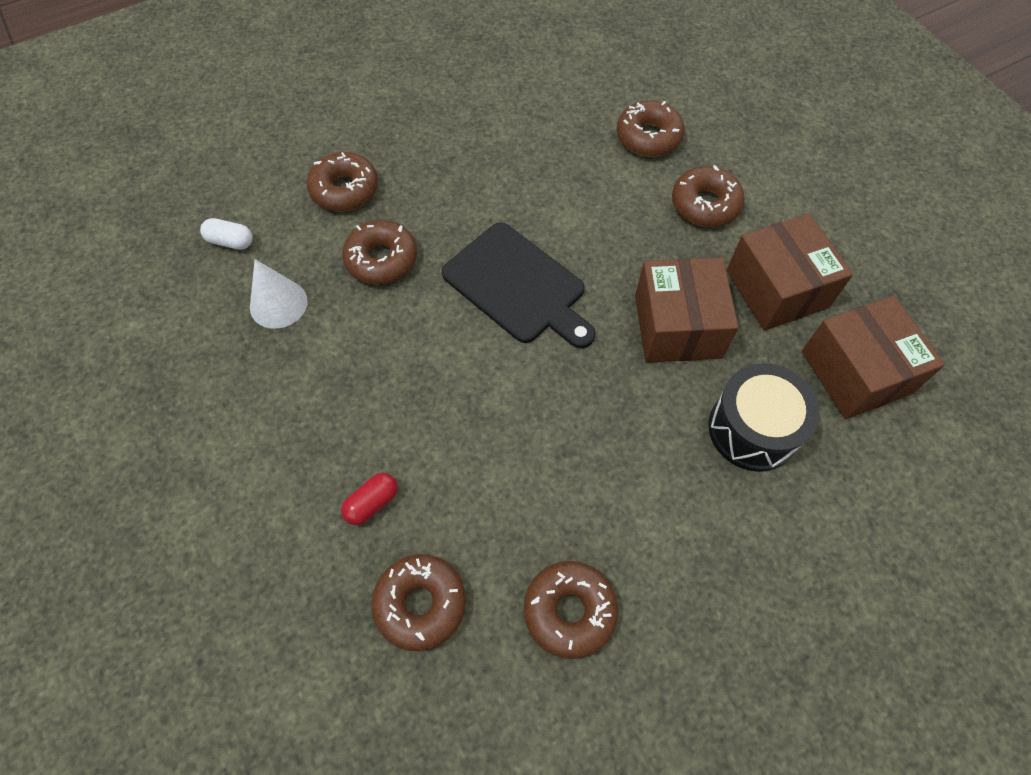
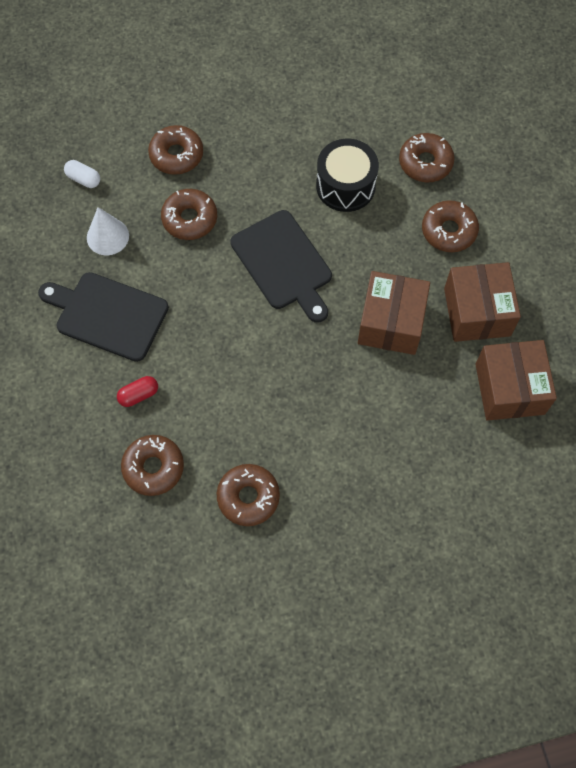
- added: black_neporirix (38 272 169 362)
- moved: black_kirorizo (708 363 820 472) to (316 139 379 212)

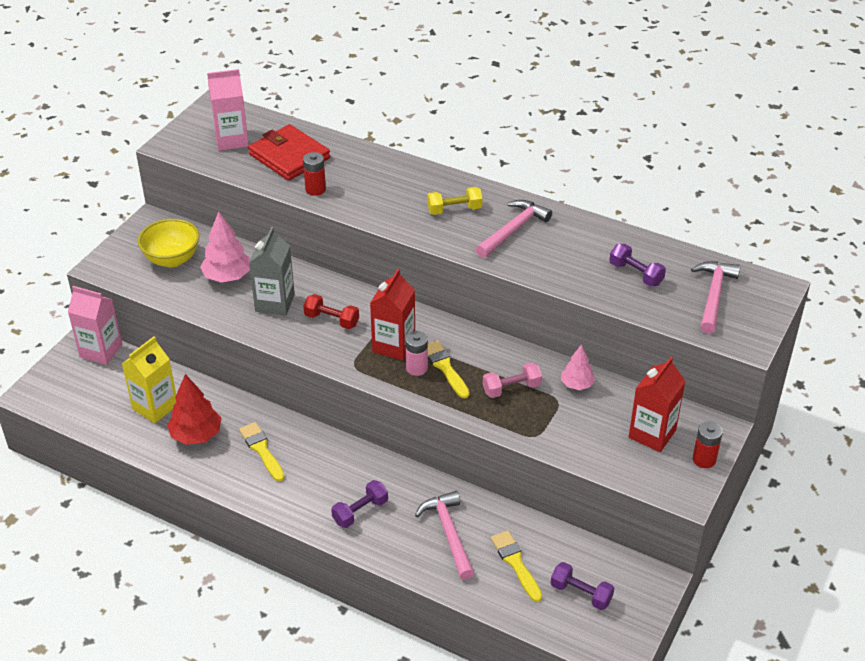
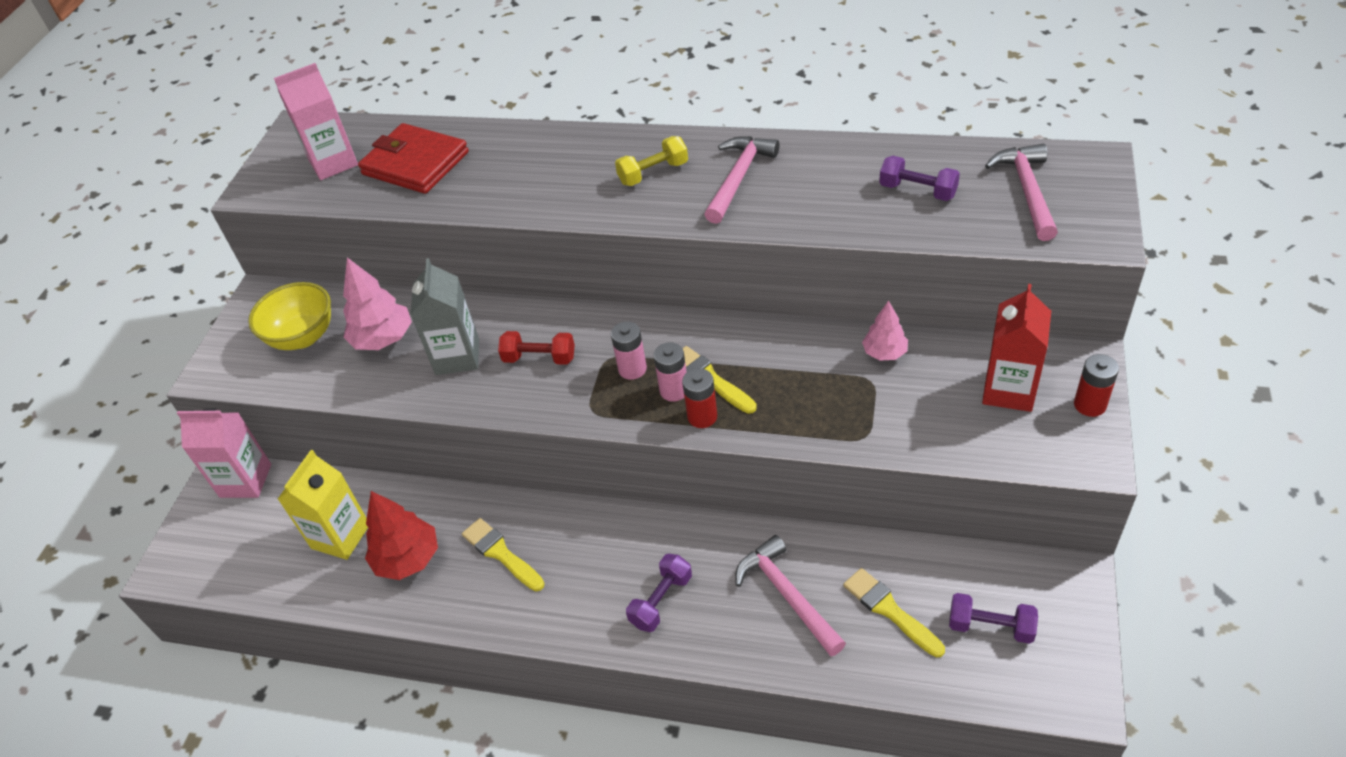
- replaced: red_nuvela (370 269 415 361) to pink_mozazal (611 321 647 380)
- moved: red_mozazal (303 152 326 196) to (682 368 717 428)
- removed: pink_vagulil (483 362 542 398)

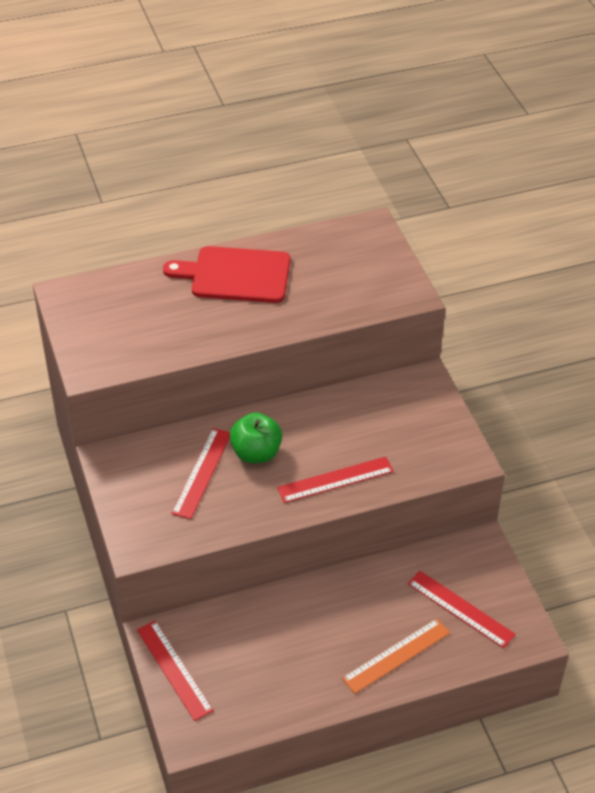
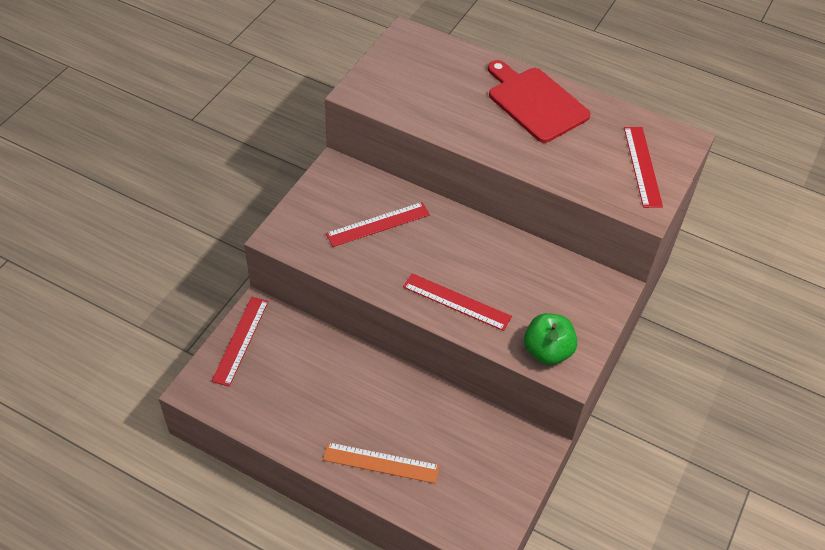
- moved: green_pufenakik (230 412 282 463) to (524 313 577 365)
- moved: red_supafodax (408 571 516 648) to (624 127 663 208)

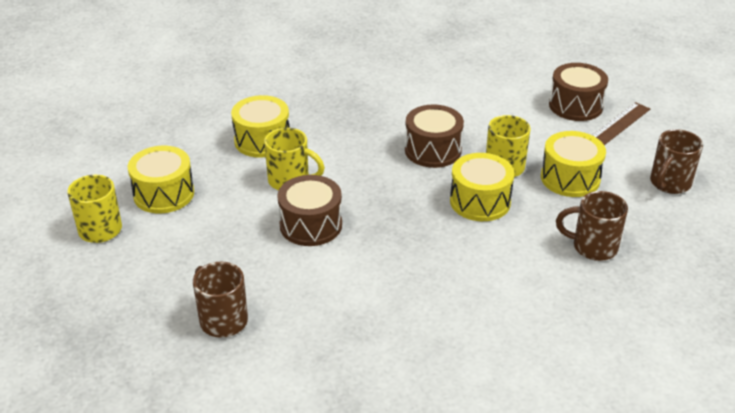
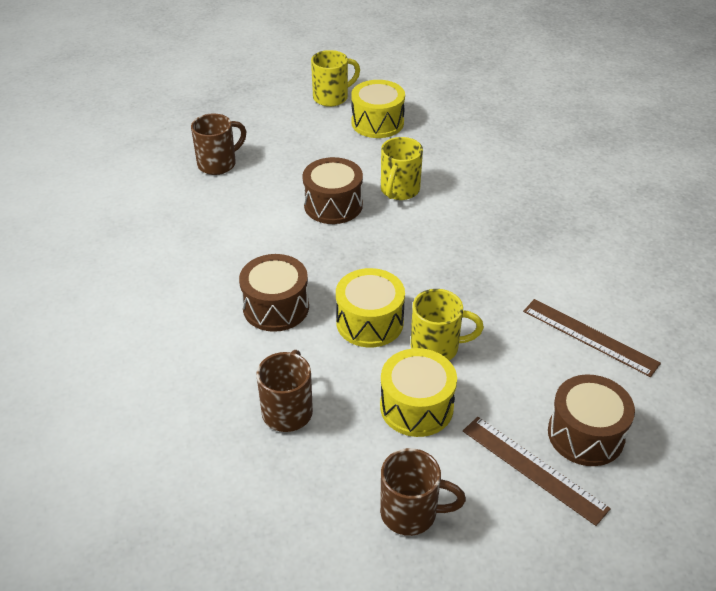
- moved: brown_kirorizo (405 104 464 168) to (239 254 309 332)
- turned: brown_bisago (650 129 703 194) = (380 448 466 536) 150 degrees clockwise
- added: brown_supafodax (523 299 661 377)
- removed: yellow_kirorizo (231 95 290 158)

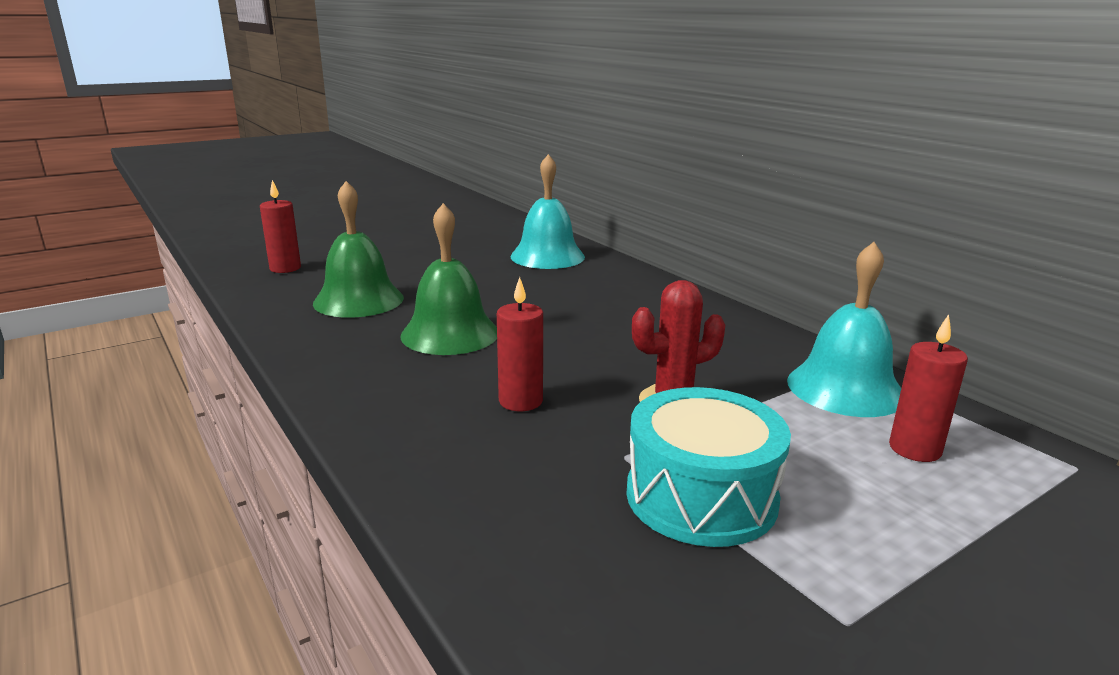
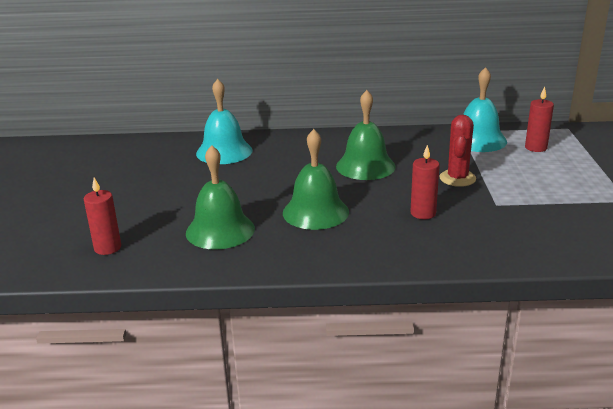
- added: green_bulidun (336 90 396 180)
- removed: turquoise_kirorizo (626 387 791 547)

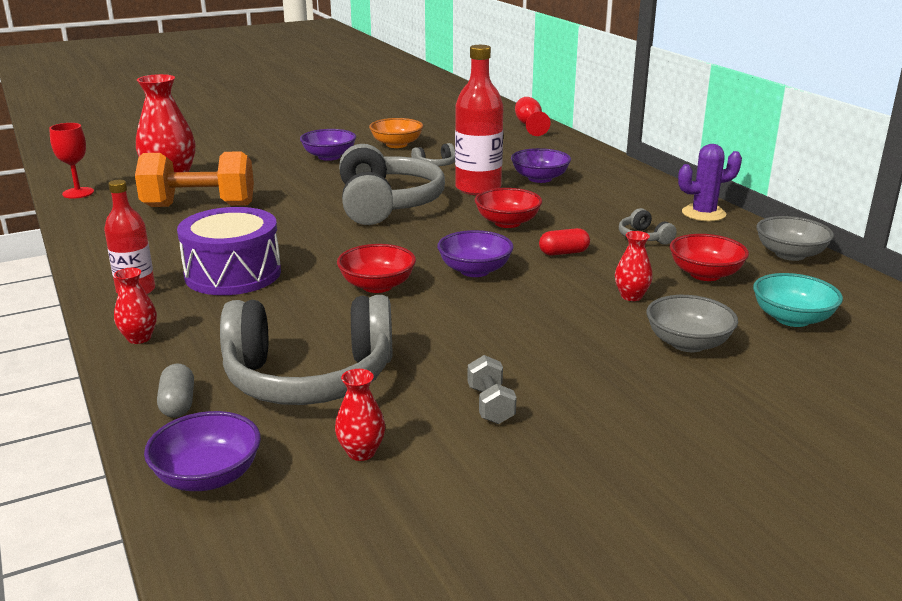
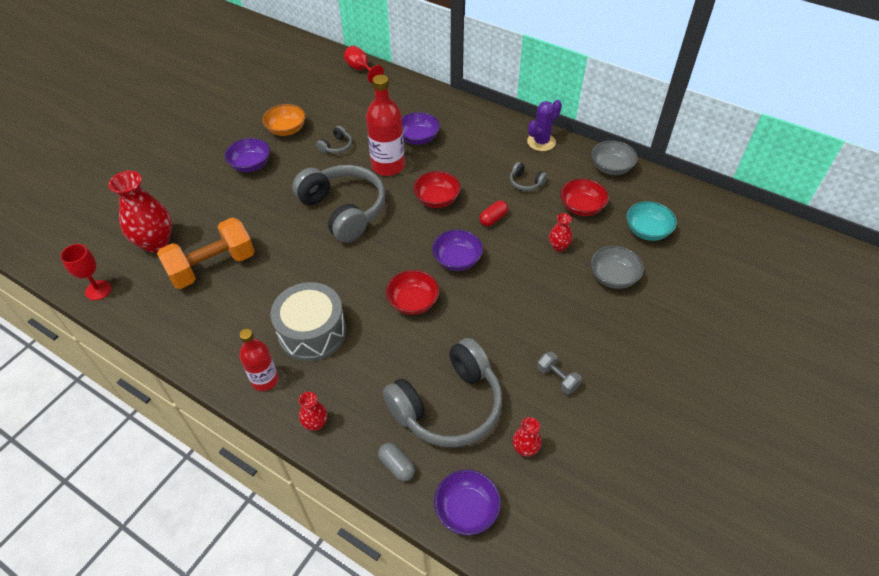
- recoloured: purple_kirorizo (177 207 281 295) to grey_kirorizo (271 282 346 361)

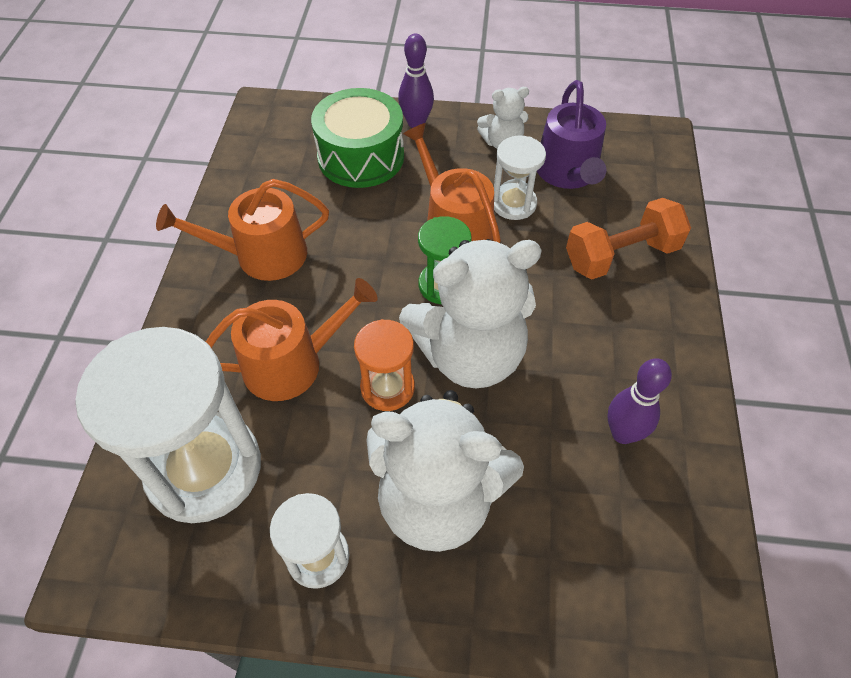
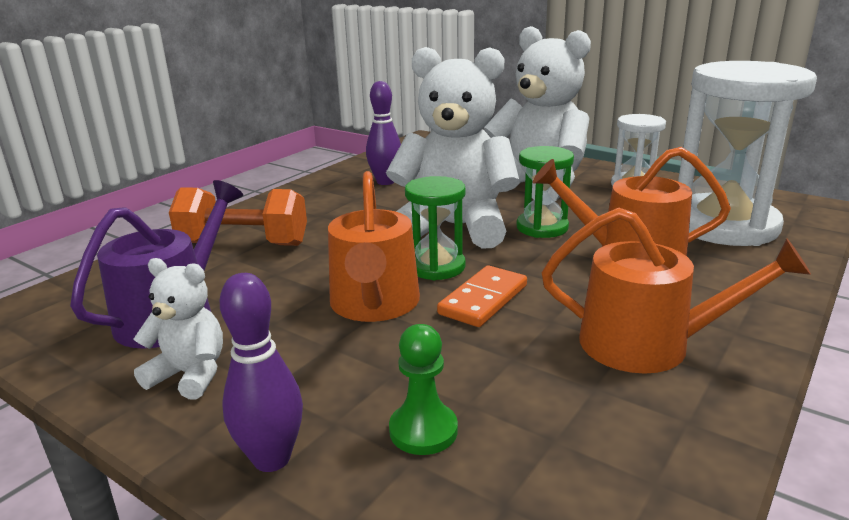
- replaced: green_kirorizo (311 88 404 188) to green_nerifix (389 324 458 455)
- added: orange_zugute (437 265 527 327)
- recoloured: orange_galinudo (354 319 415 411) to green_galinudo (517 146 574 238)
- removed: white_galinudo (494 136 546 220)

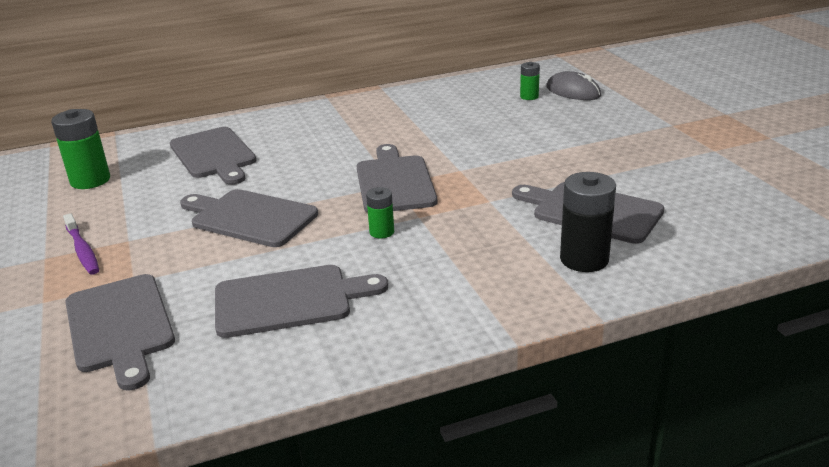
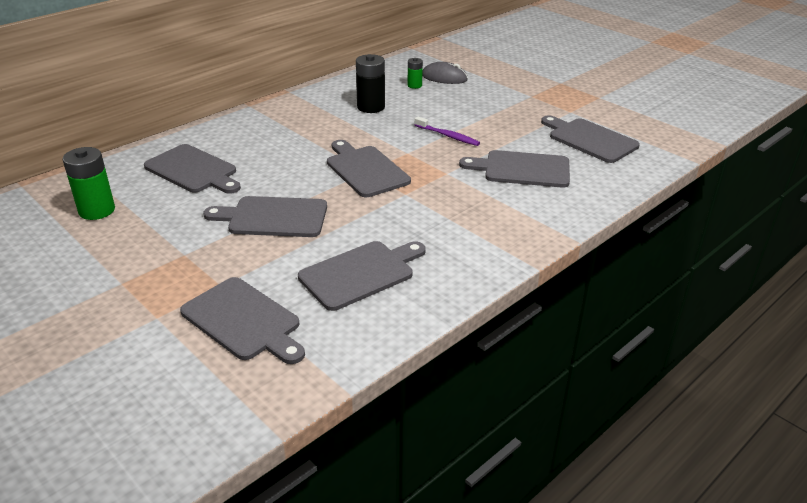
- moved: black_mozazal (560 172 616 272) to (356 54 385 113)
- moved: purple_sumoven (63 213 99 275) to (415 116 480 146)
- added: grey_neporirix (541 115 640 163)
- removed: green_mozazal (366 187 394 238)

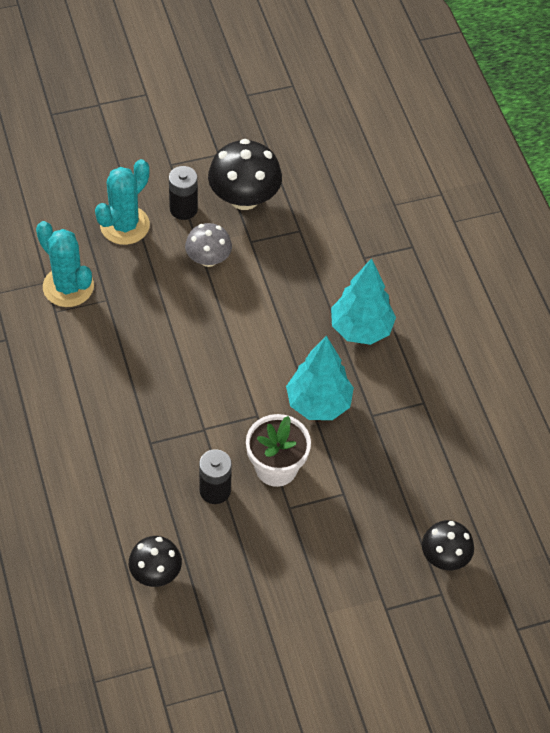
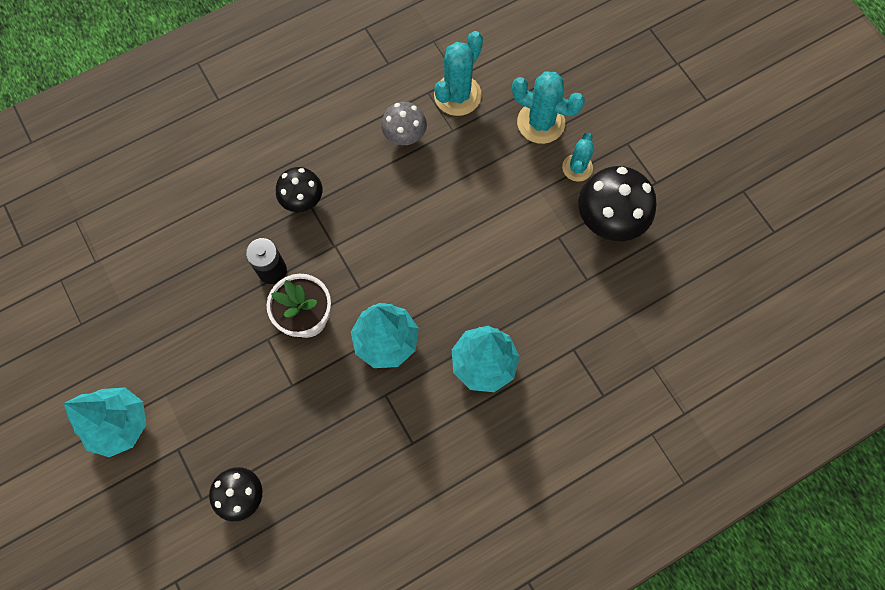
- added: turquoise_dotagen (64 387 146 457)
- moved: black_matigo (129 536 182 587) to (276 167 322 212)
- moved: grey_matigo (185 223 232 267) to (381 102 427 145)
- replaced: black_mozazal (169 166 198 220) to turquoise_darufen (562 133 594 182)

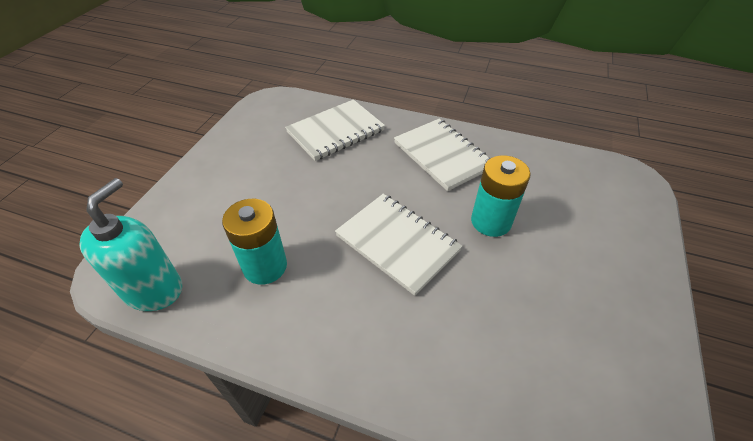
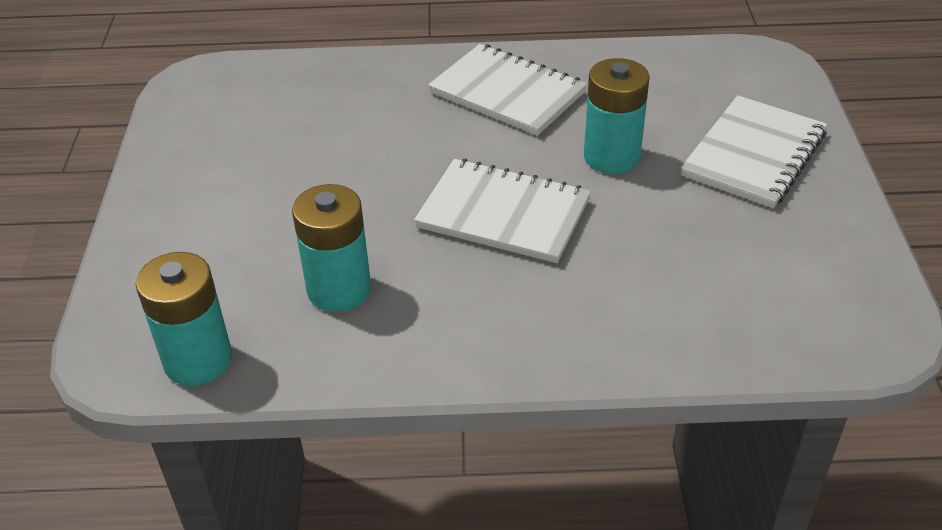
- replaced: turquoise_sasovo (79 178 182 311) to turquoise_mozazal (136 252 232 386)
- moved: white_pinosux (285 99 385 161) to (681 95 827 208)

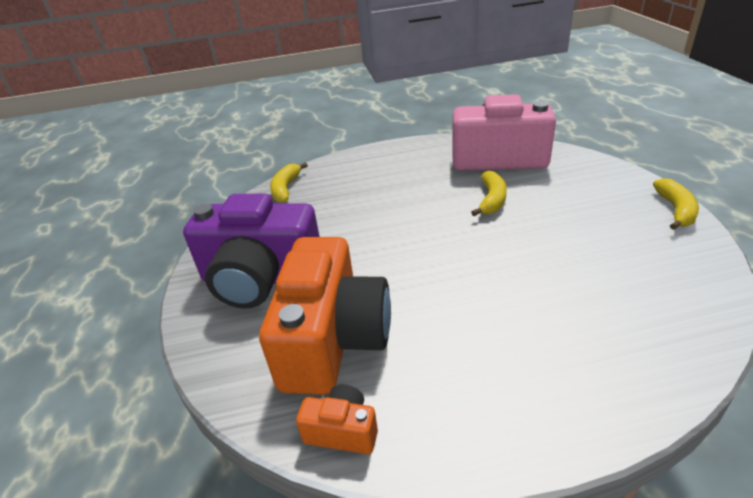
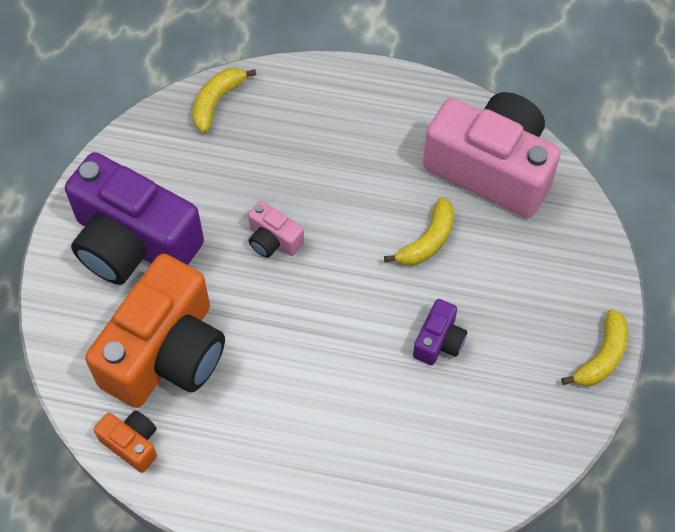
- added: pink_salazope (248 200 304 258)
- added: purple_salazope (413 299 467 365)

